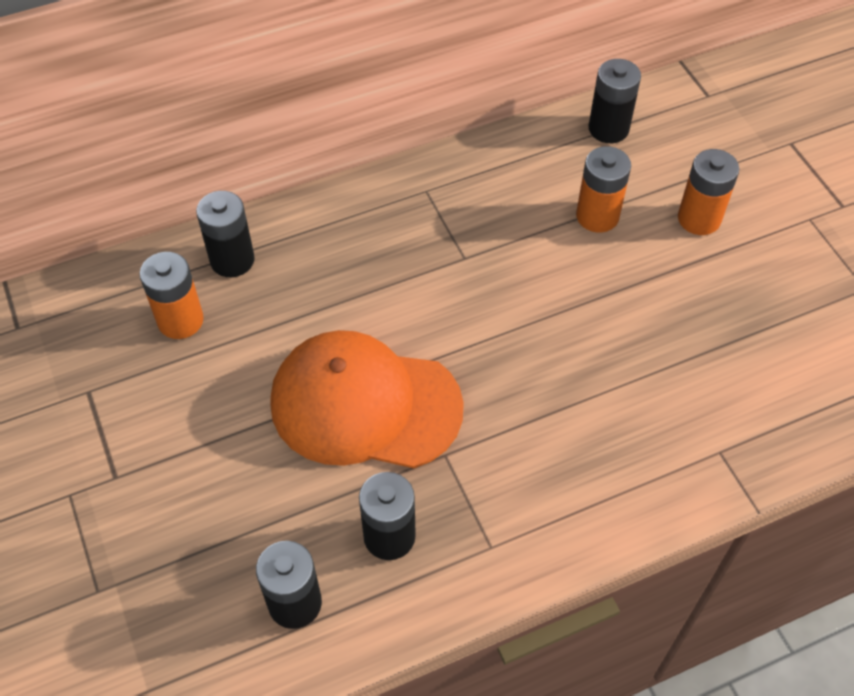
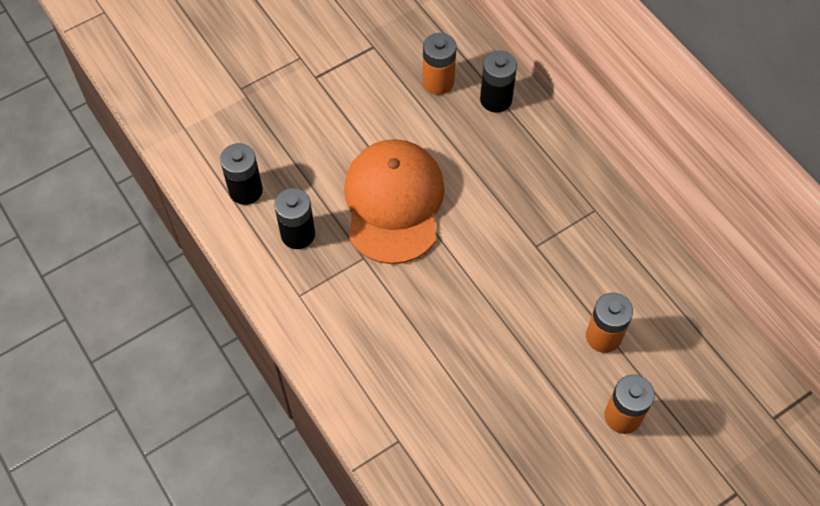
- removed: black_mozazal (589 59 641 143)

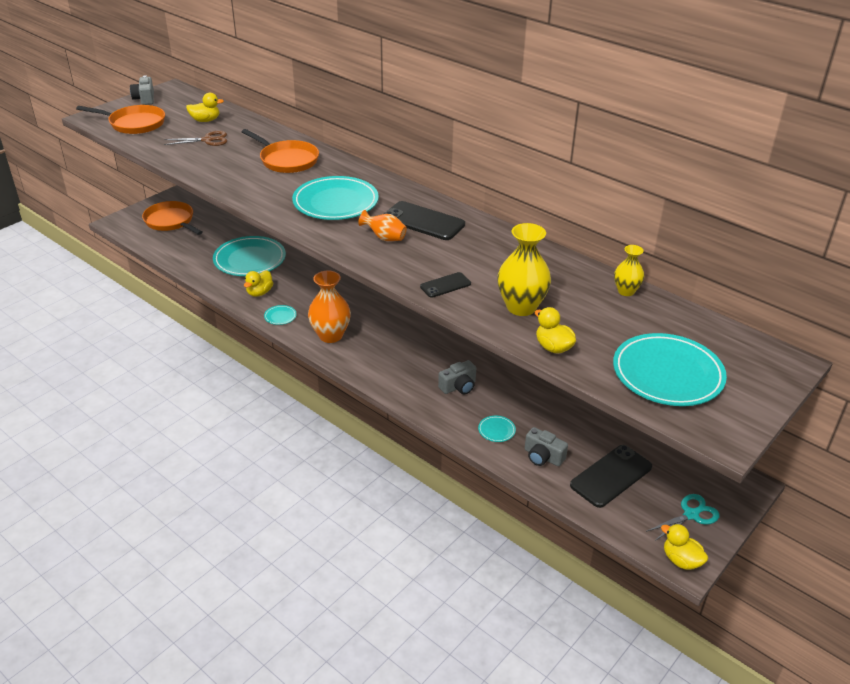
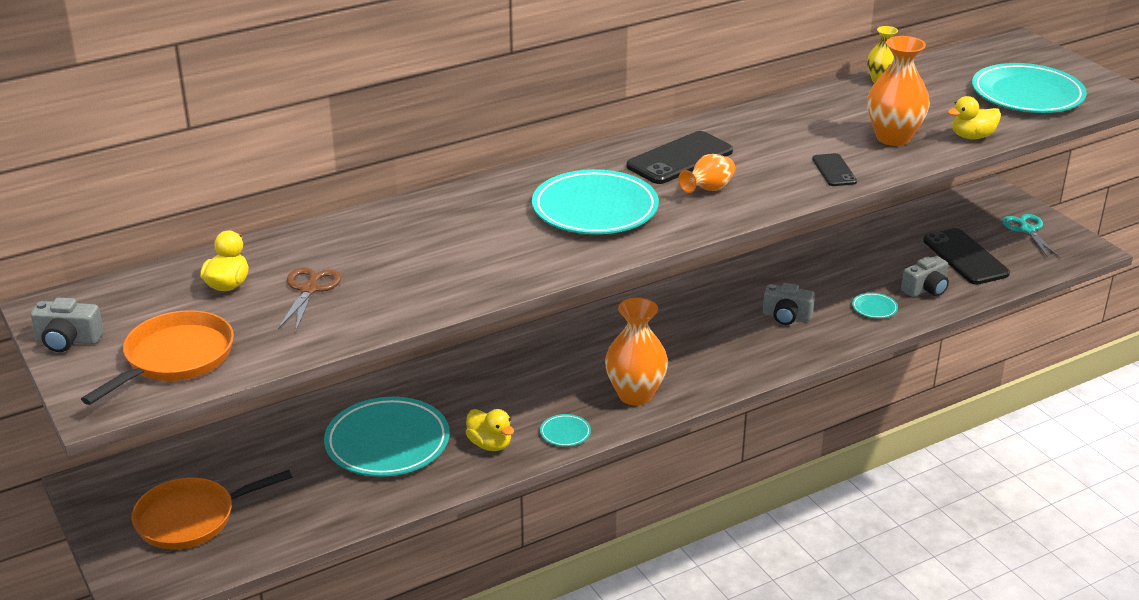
- turned: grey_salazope (438 360 476 394) = (763 283 815 325) 120 degrees clockwise
- recoloured: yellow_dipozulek (497 223 551 316) to orange_dipozulek (867 36 930 146)
- removed: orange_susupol (242 129 319 173)
- removed: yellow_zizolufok (661 524 708 570)

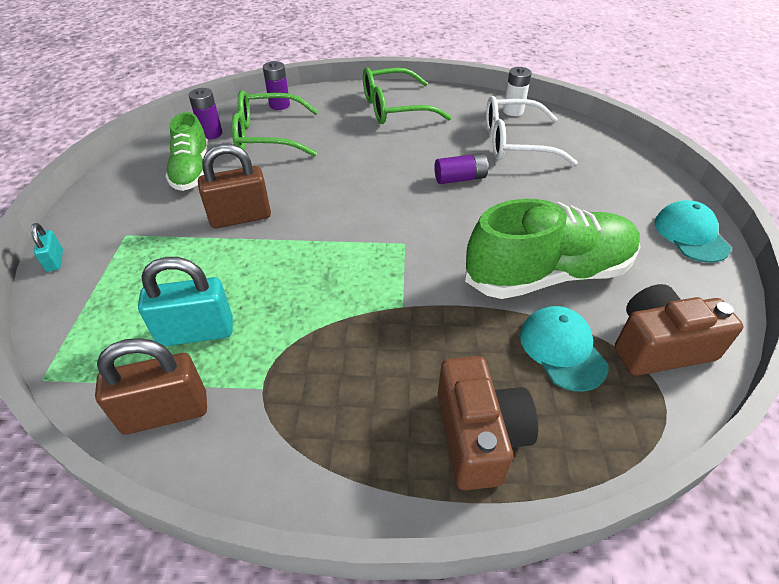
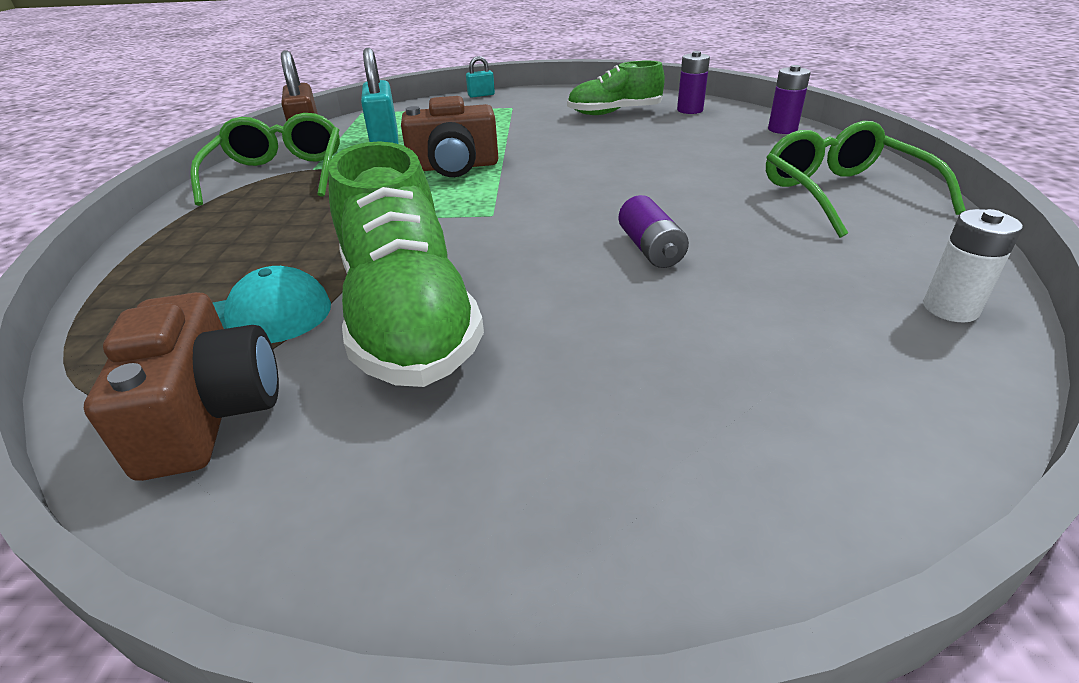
- moved: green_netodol (232 90 318 157) to (190 113 340 206)
- moved: brown_salazope (438 356 538 491) to (401 96 498 177)
- removed: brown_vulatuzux (198 144 271 228)
- removed: white_netodol (486 96 578 166)
- removed: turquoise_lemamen (654 200 731 263)

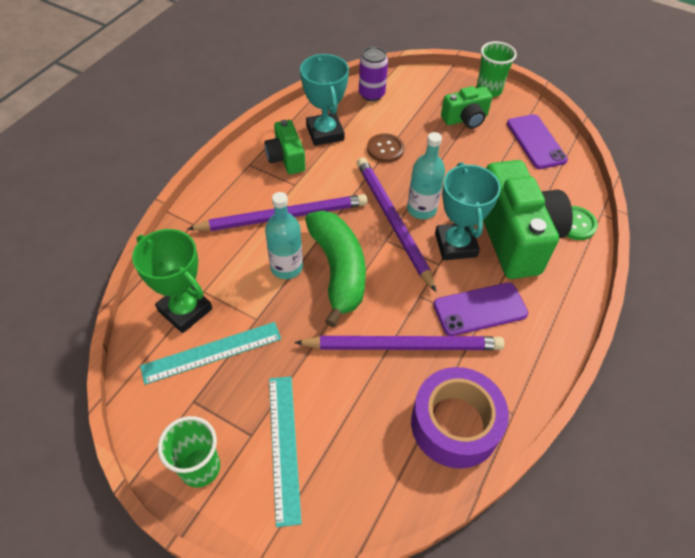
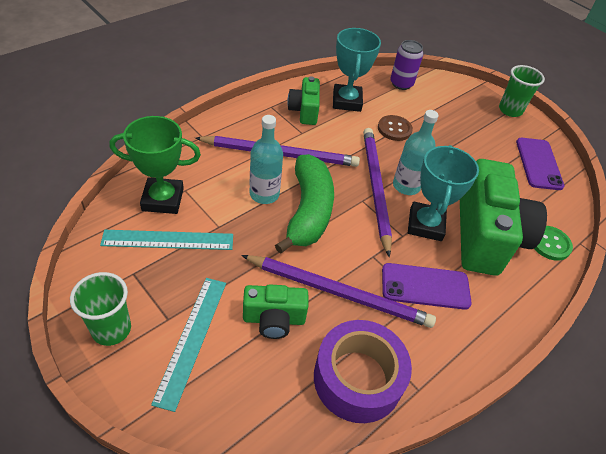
- turned: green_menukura (132 229 212 333) = (110 116 201 214) 60 degrees counterclockwise
- moved: green_salazope (441 86 492 129) to (243 284 308 339)

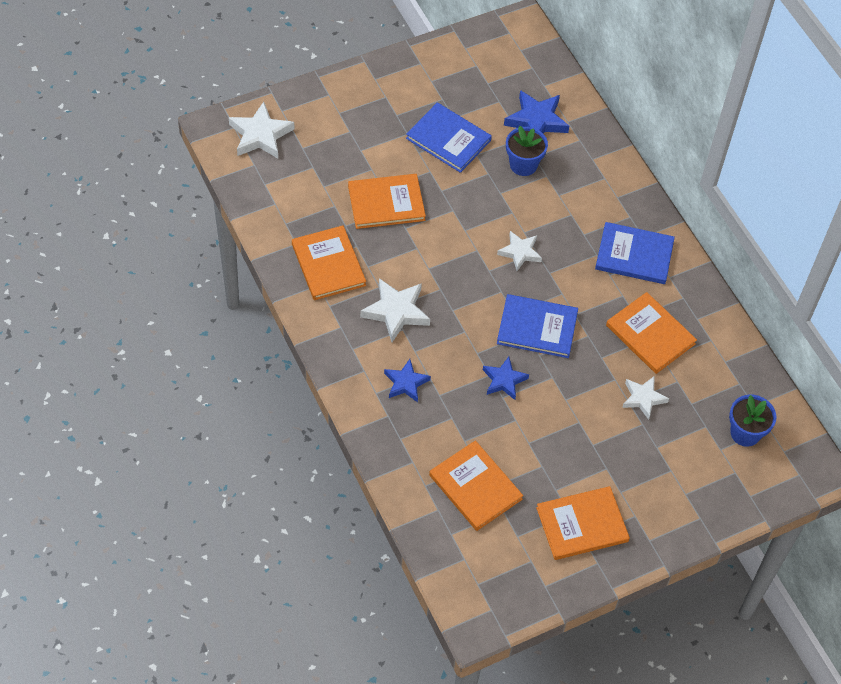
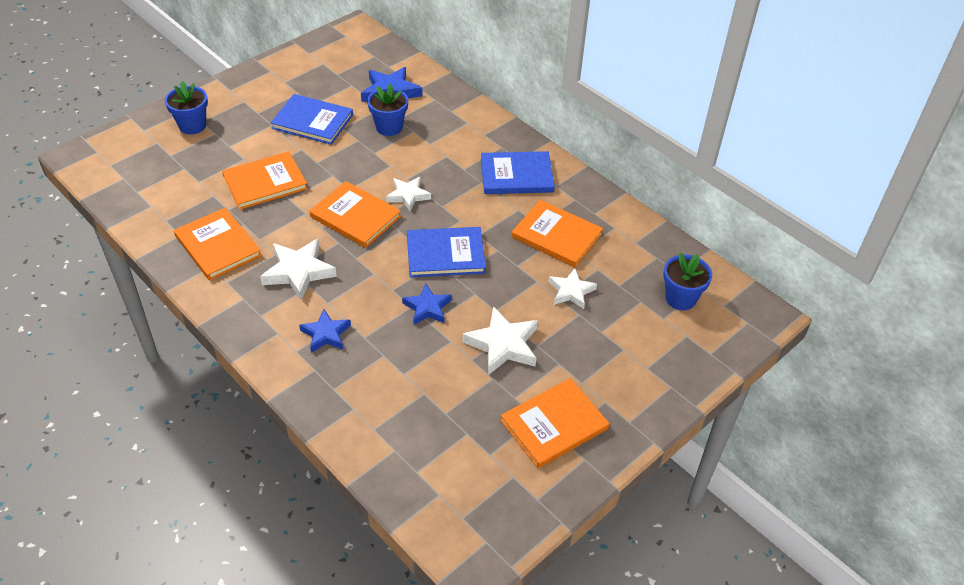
- added: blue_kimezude (165 81 208 134)
- moved: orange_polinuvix (429 440 523 531) to (310 181 401 248)
- moved: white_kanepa (229 102 295 158) to (463 306 538 375)

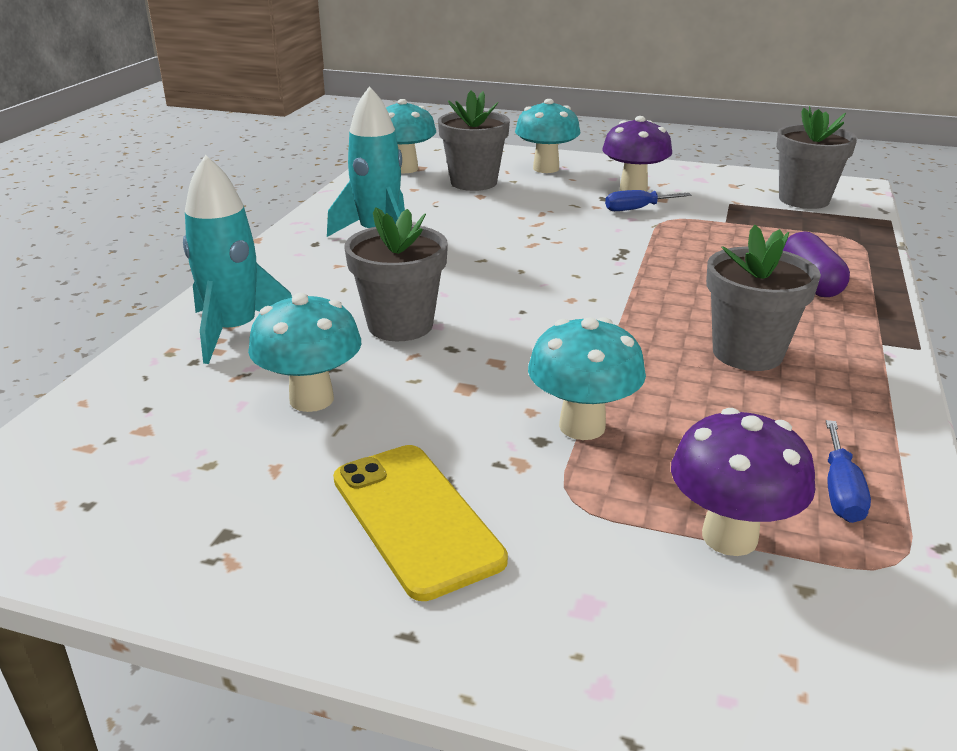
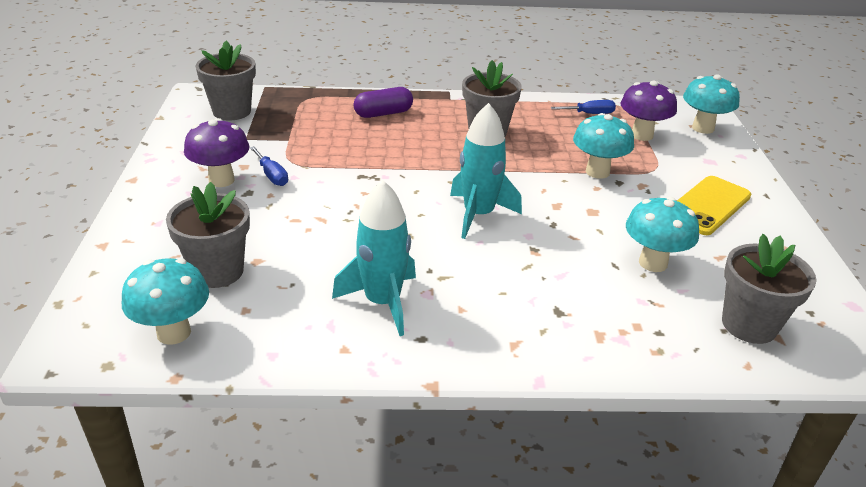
- moved: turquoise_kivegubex (183 155 292 364) to (450 103 522 239)
- moved: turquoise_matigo (515 99 580 173) to (683 75 740 134)
- moved: grey_kimezude (344 207 448 341) to (722 234 817 344)

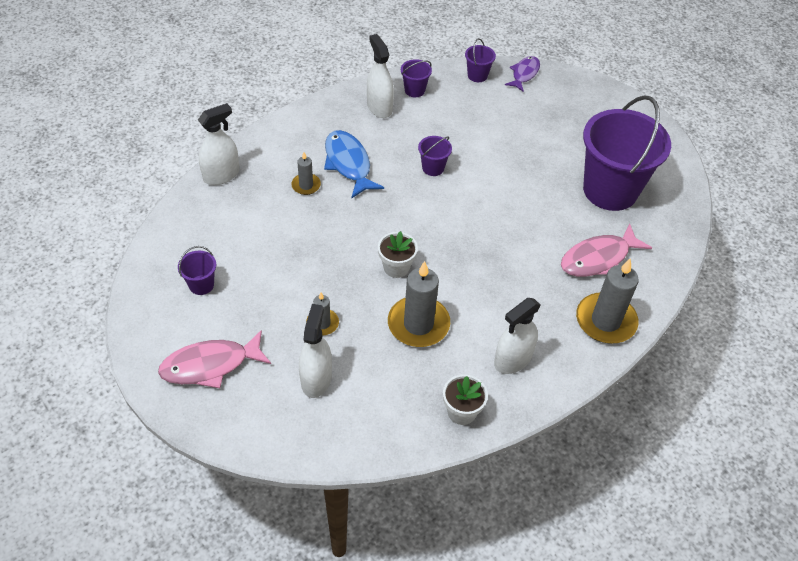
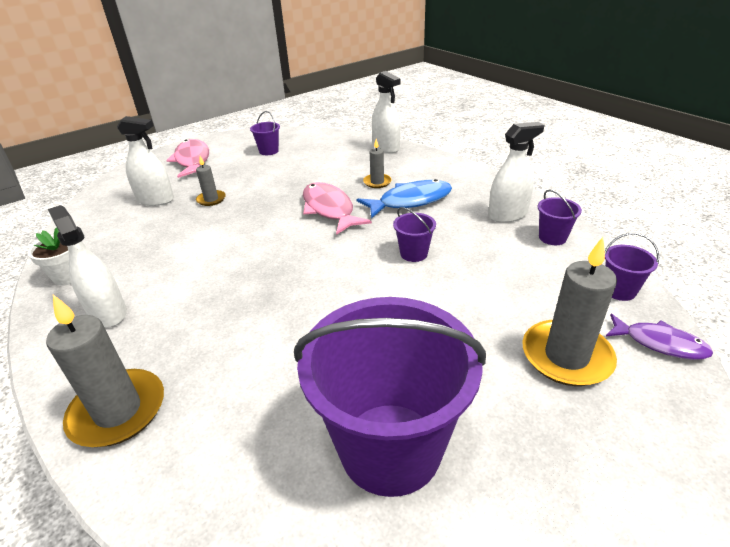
- moved: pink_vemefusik (561 223 652 277) to (303 182 372 235)
- moved: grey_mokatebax (388 261 450 347) to (522 237 617 386)
- removed: white_kimezude (378 231 418 278)

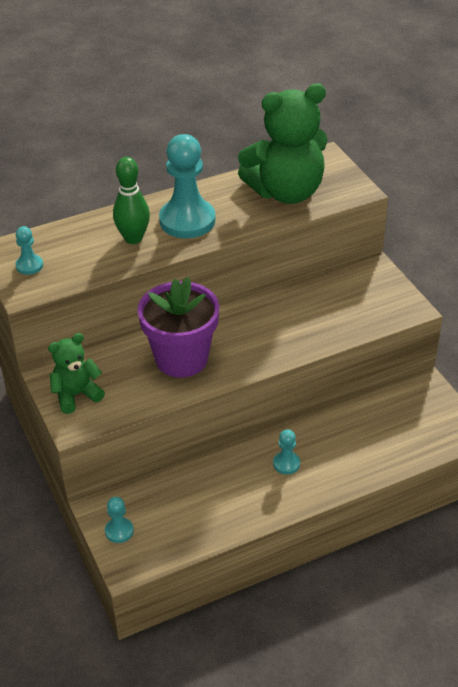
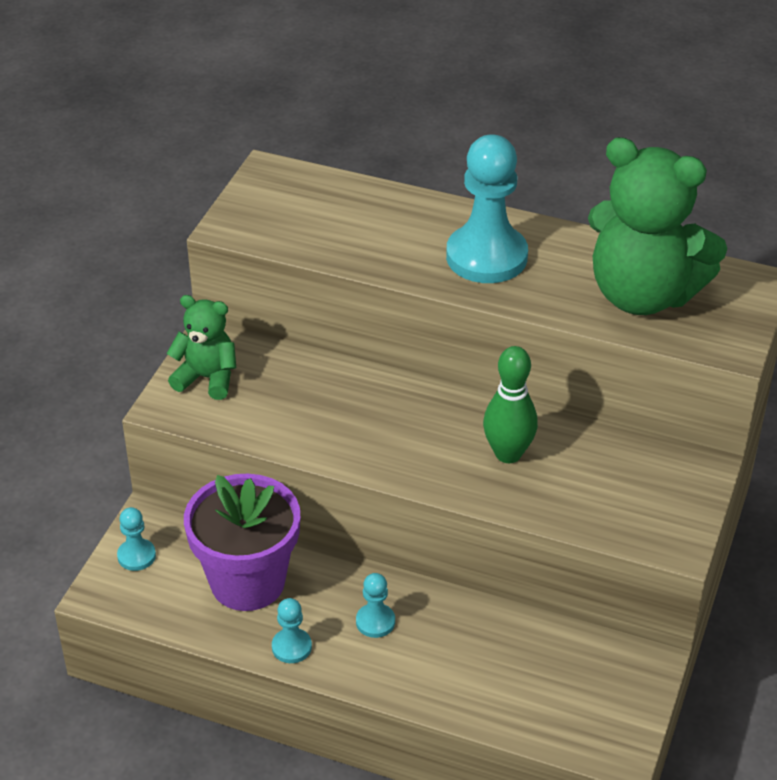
- moved: purple_kimezude (138 277 219 378) to (184 474 300 611)
- moved: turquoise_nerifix (15 226 43 275) to (272 598 312 663)
- moved: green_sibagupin (113 157 150 244) to (483 346 538 463)

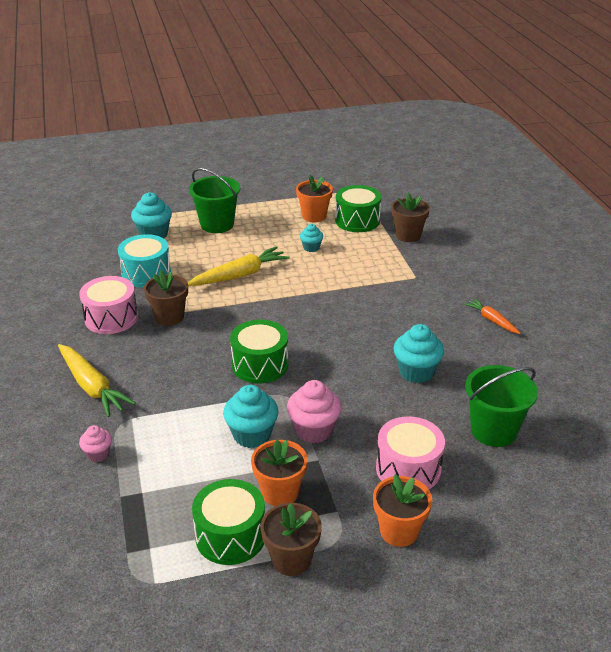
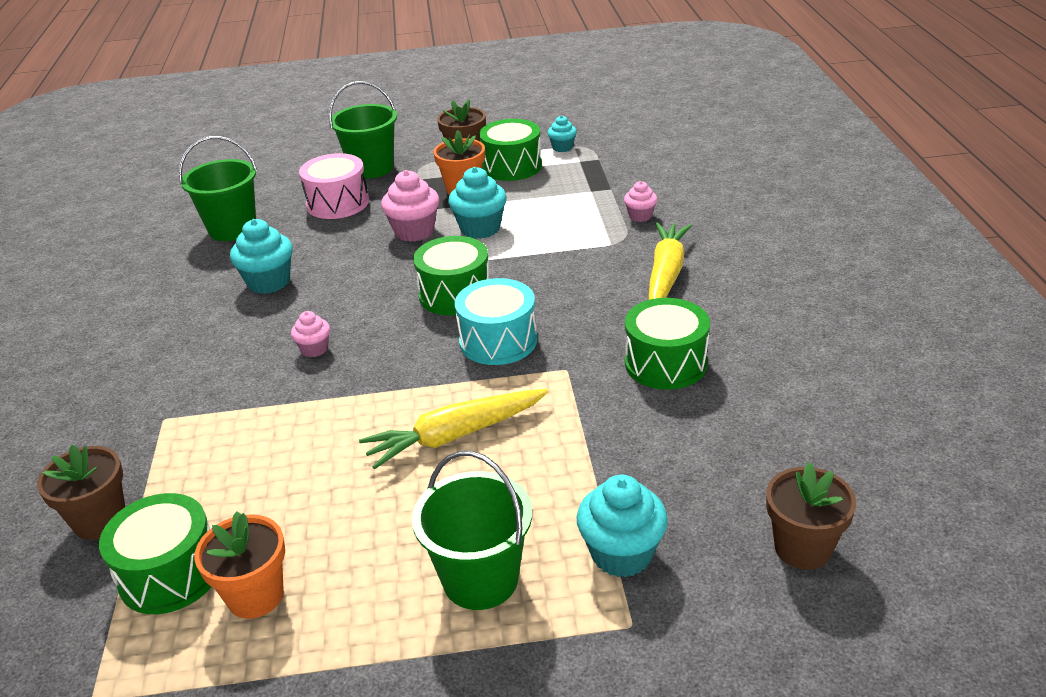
- added: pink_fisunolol (291 311 330 357)
- replaced: orange_kimezude (373 474 432 547) to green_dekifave (329 81 397 179)
- moved: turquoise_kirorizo (118 234 171 288) to (455 278 537 365)
- moved: turquoise_fisunolol (300 224 323 252) to (548 115 577 152)
- recoloured: pink_kirorizo (79 276 138 334) to green_kirorizo (625 298 710 390)
- turned: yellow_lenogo (58 344 136 417) = (648 222 692 300) 45 degrees clockwise
- moved: brown_kimezude (144 270 188 326) to (766 462 856 570)
- removed: orange_lenogo (464 298 521 334)

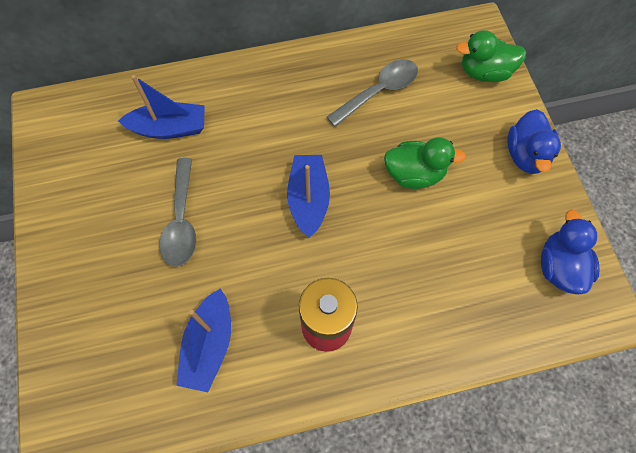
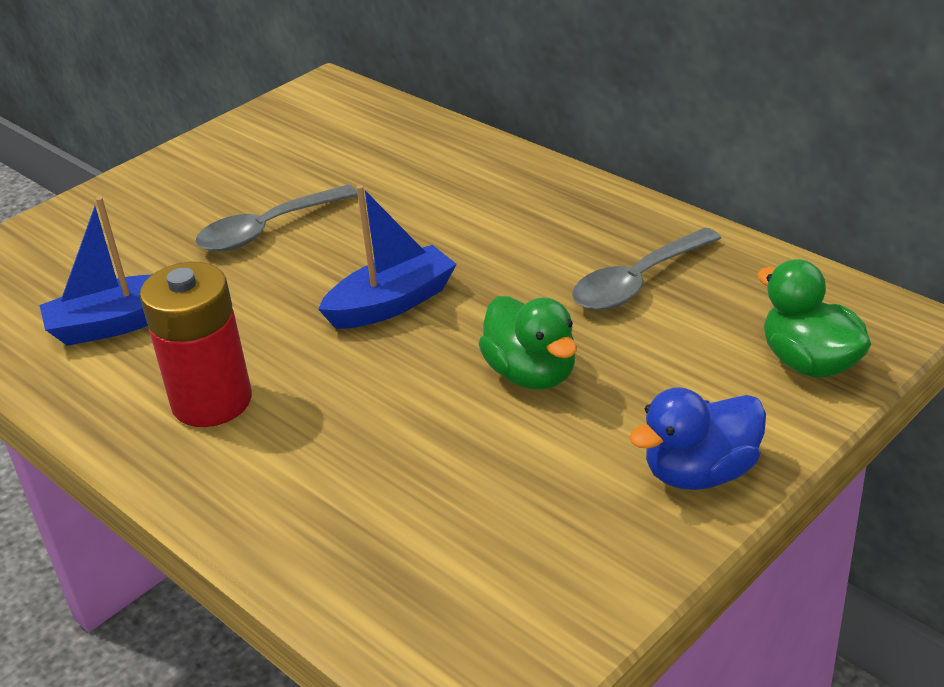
- turned: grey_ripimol (326 59 418 127) = (572 227 721 310) 120 degrees clockwise
- removed: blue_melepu (118 75 205 139)
- removed: blue_zizolufok (541 210 599 294)

